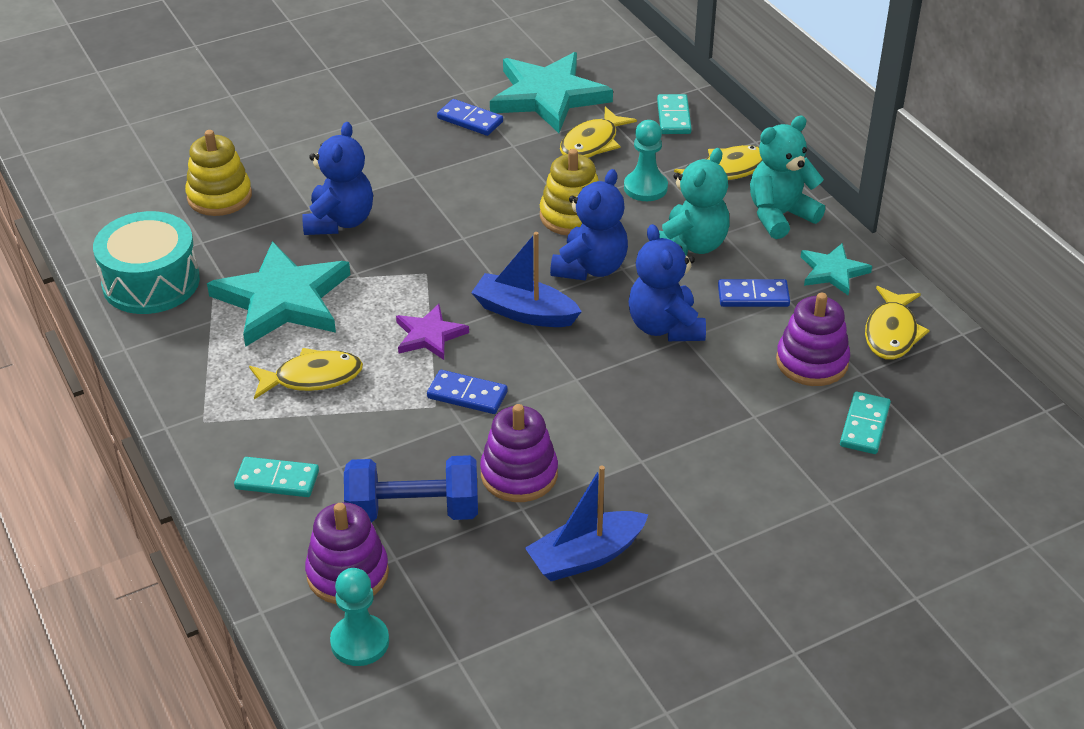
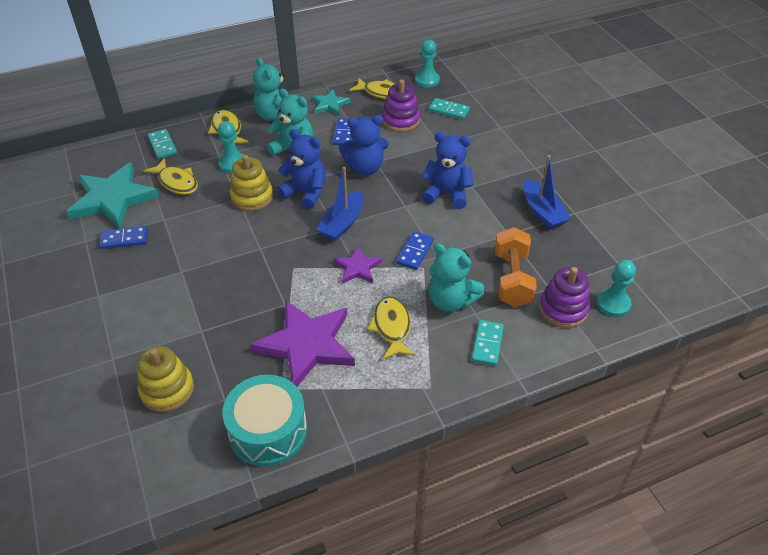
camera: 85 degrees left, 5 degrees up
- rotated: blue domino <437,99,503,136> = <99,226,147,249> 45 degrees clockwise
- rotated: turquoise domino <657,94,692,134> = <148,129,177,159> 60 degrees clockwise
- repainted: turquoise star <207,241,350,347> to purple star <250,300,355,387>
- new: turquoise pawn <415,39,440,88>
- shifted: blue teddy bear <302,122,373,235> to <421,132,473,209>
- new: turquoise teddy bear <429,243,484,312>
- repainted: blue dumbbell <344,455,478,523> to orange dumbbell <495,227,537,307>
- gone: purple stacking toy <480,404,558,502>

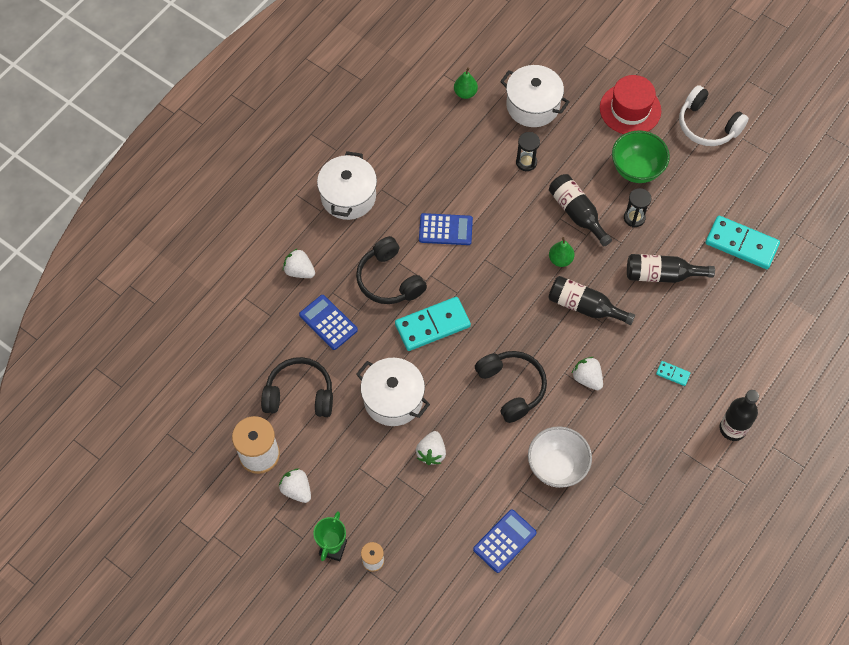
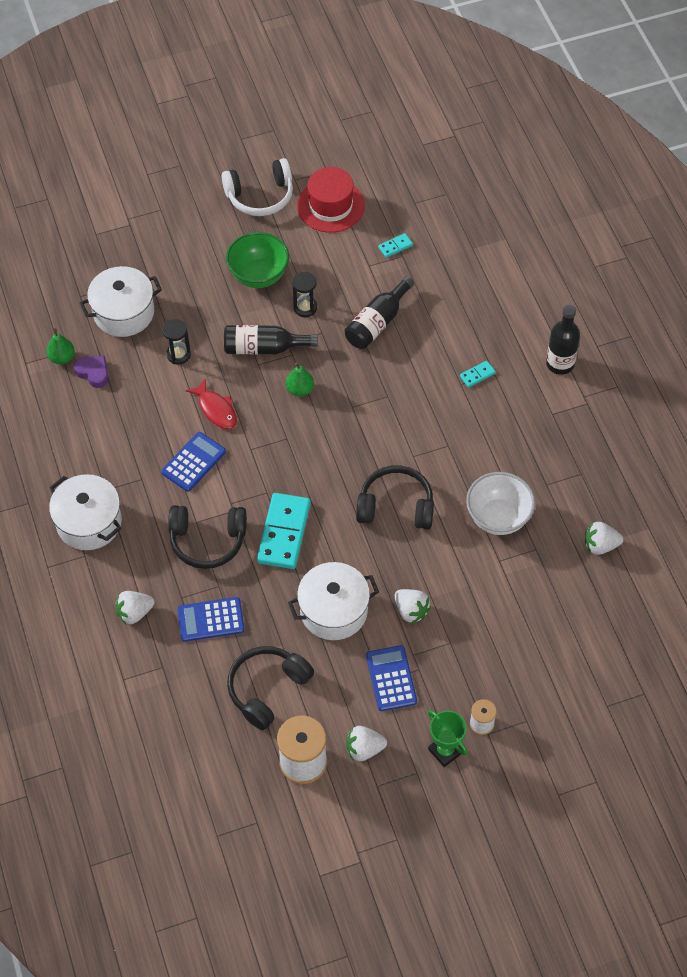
camera: 55 degrees left, 5 degrees down
- new: purple heart <74,356,109,388>
- new: red fish <186,378,237,429>
- shifted: red hat <600,75,661,134> to <297,167,365,233>
- shifted: blue calculator <473,509,537,573> to <366,645,417,711>
- scaled: turquoise domino <705,216,780,269> = <378,233,413,258> x0.44
- shifted: white strawberry <572,357,603,390> to <585,522,624,555>
- gone: black bottle <548,276,635,325>

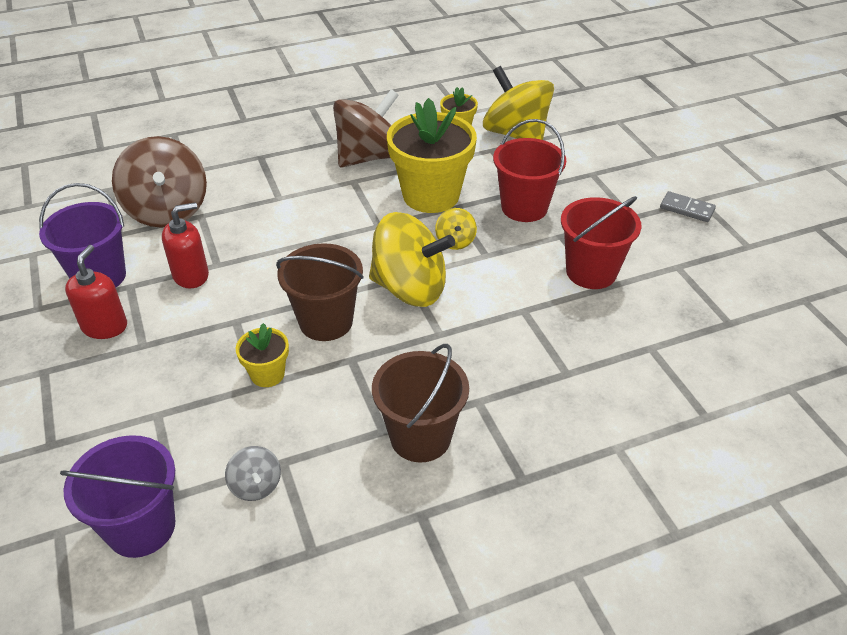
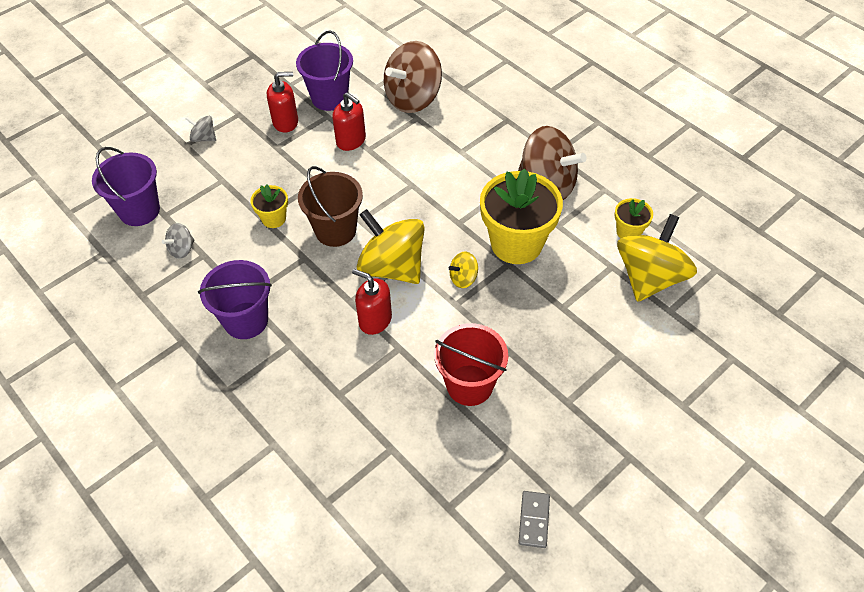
camera: 70 degrees right, 10 degrees up
- new: grey spinning top <186,116,216,142>
- repainted: brown bucket <372,344,469,462> to purple bucket <198,260,272,339>
- new: red soap dispenser <352,269,392,335>
- rotated: yellow spinning top <369,212,455,307> = <357,209,425,284> 135 degrees clockwise
- shifted: grey domino <660,191,716,222> to <518,491,550,548>
- gone: red bucket <493,119,566,222>

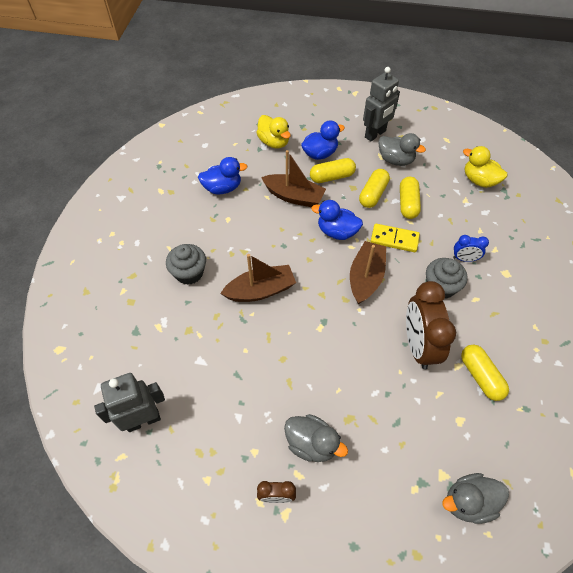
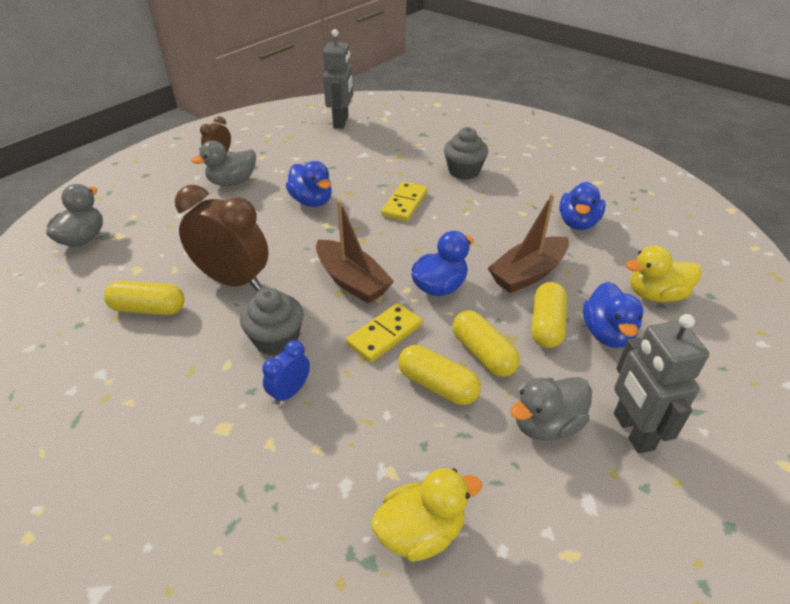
camera: 120 degrees right, 15 degrees down
- new: blue duck <286,161,332,207>
- swapped: brown boat <220,254,296,302> to yellow domino <381,182,428,222>

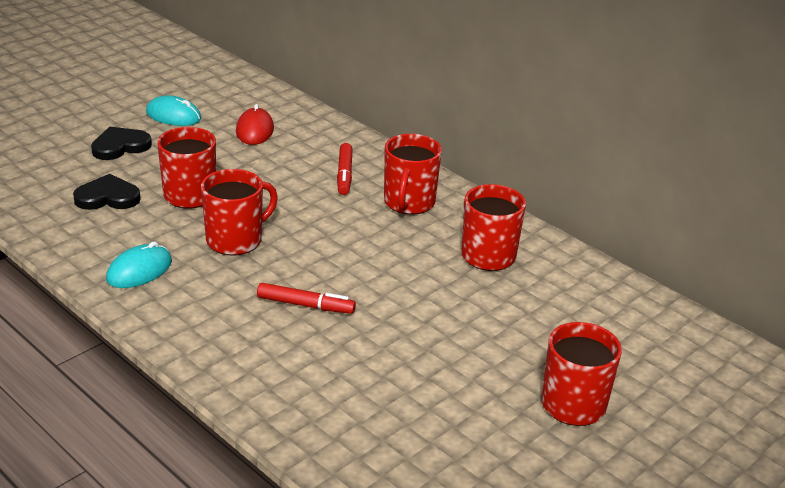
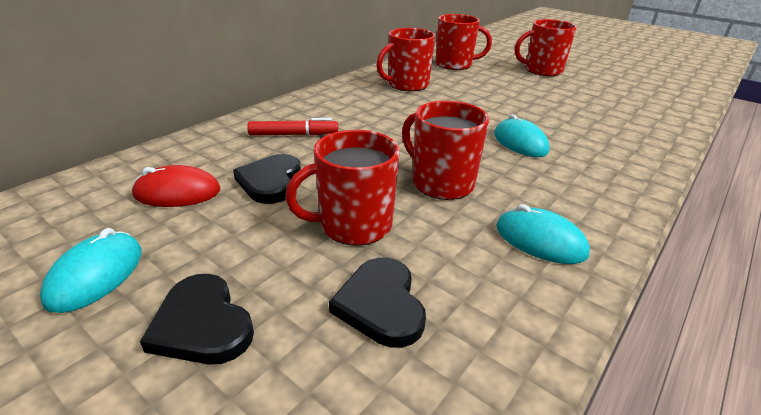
camera: 95 degrees left, 0 degrees up
- new: black heart <233,154,301,204>
- shifted: red mug <384,134,442,215> to <436,14,492,70>
- swapped: red marker <257,283,356,314> to turquoise mouse <494,114,549,157>

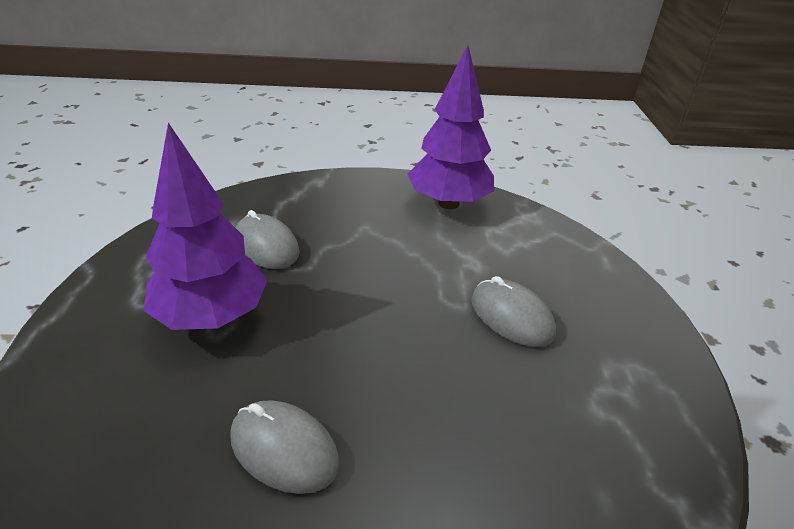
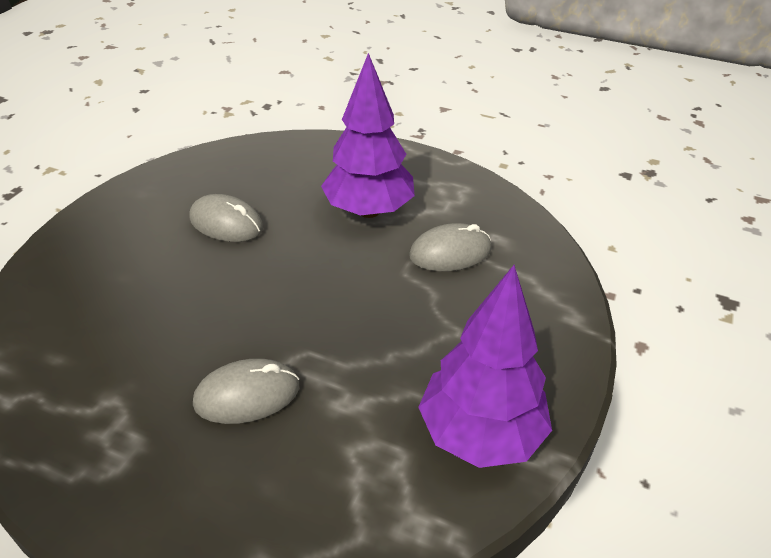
camera: 115 degrees right, 5 degrees up
- rotated: grey mouse <230,400,340,494> = <189,194,263,242> 60 degrees clockwise

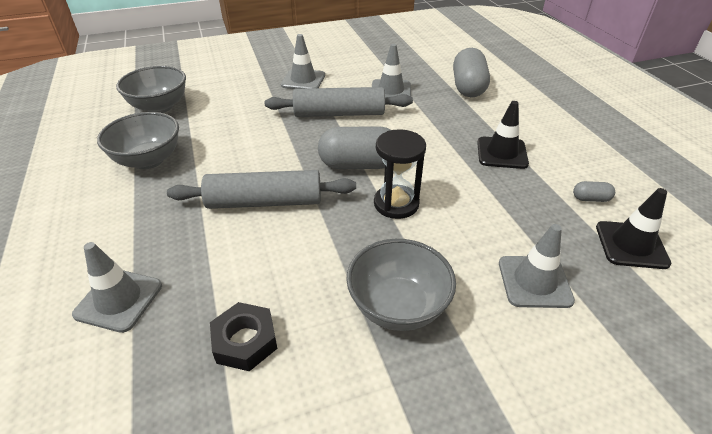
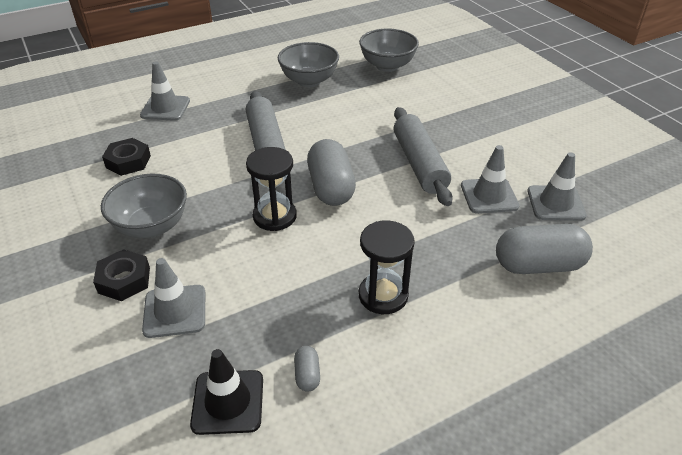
camera: 80 degrees right, 0 degrees up
- new: black nut <93,249,150,301>
- swapped: black traffic cone <477,101,529,169> to black hourglass <359,220,415,314>
- shifted: grey traffic cone <281,34,325,89> to <527,152,587,221>

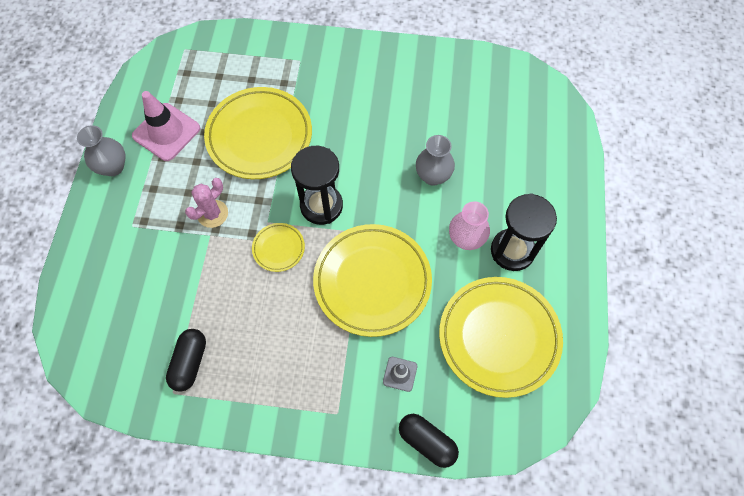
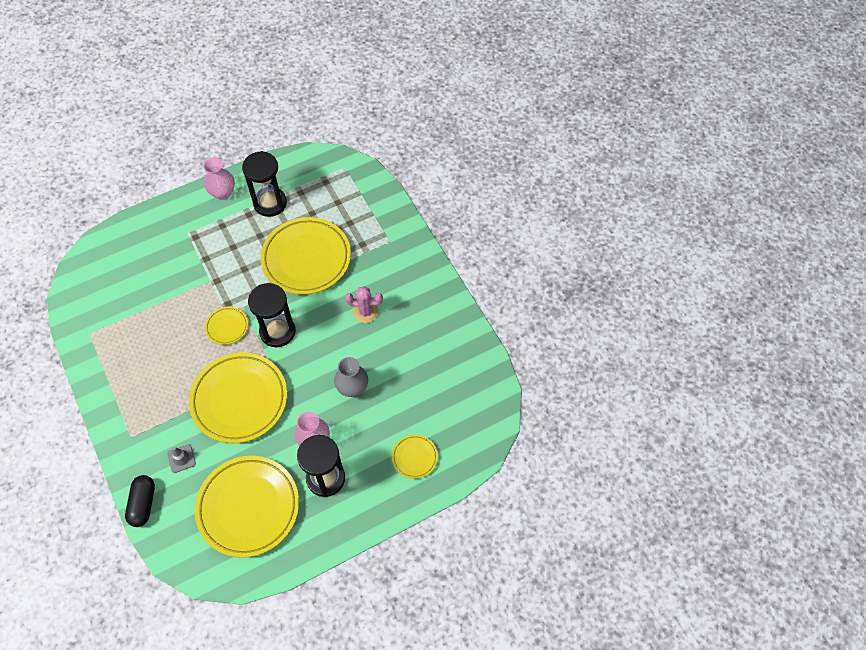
camera: 55 degrees right, 5 degrees down
- repainted: grey vase <77,125,125,176> to pink vase <203,158,235,200>
- swapped: pink traffic cone <132,91,200,161> to black hourglass <242,151,287,217>
- shifted: pink cactus <185,178,228,228> to <345,286,383,323>
- new: yellow plate <392,435,438,479>
- gone: black capsule <166,329,206,392>

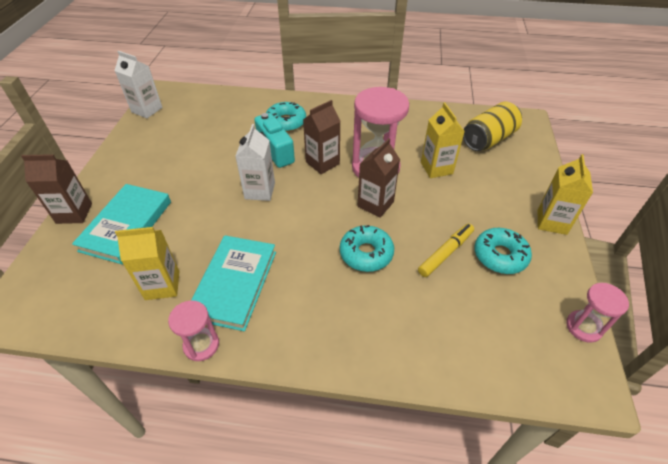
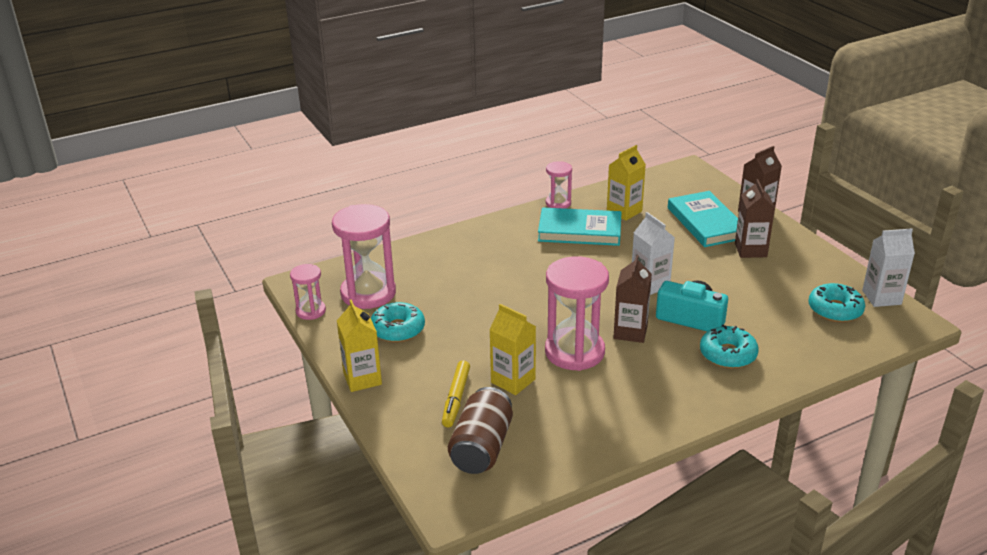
camera: 145 degrees right, 15 degrees down
- new: pink hourglass <332,204,396,309>
- shifted: yellow marker <418,223,474,277> to <442,360,470,427>
- repainted: yellow can <463,102,522,151> to brown can <448,387,513,474>
- rotated: turquoise book <191,235,276,331> = <538,207,622,246> 60 degrees counterclockwise
- shifted: brown carton <357,138,400,218> to <735,179,775,258>
- shifted: turquoise donut <340,225,394,272> to <808,283,865,322>

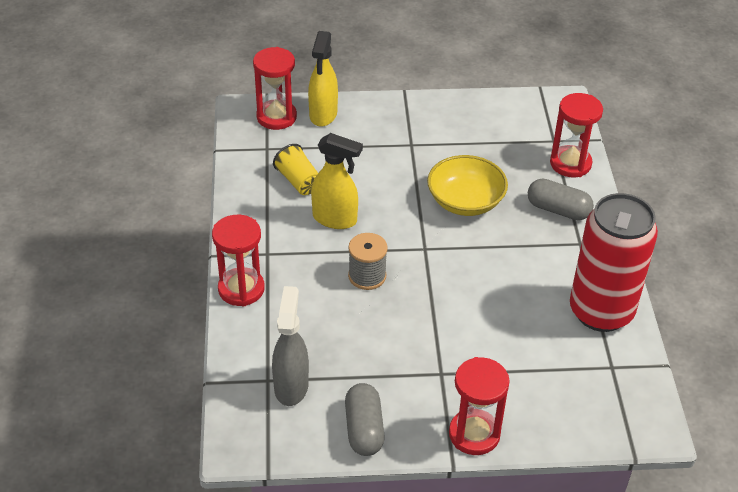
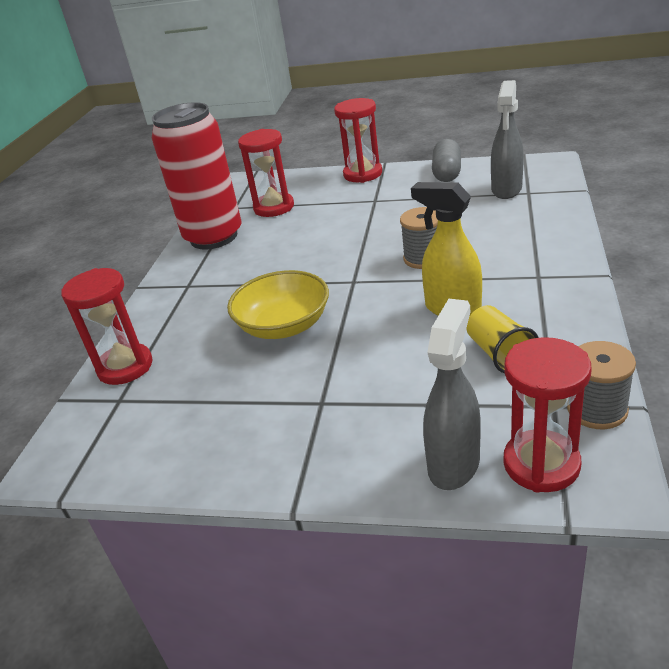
camera: 160 degrees left, 10 degrees down
- shifted: red hourglass <212,215,265,307> to <238,129,294,217>
- repainted: yellow spray bottle <308,31,338,127> to grey spray bottle <423,299,481,490>
- new: grey spool <567,341,636,429>
- gone: grey capsule <528,179,594,220>

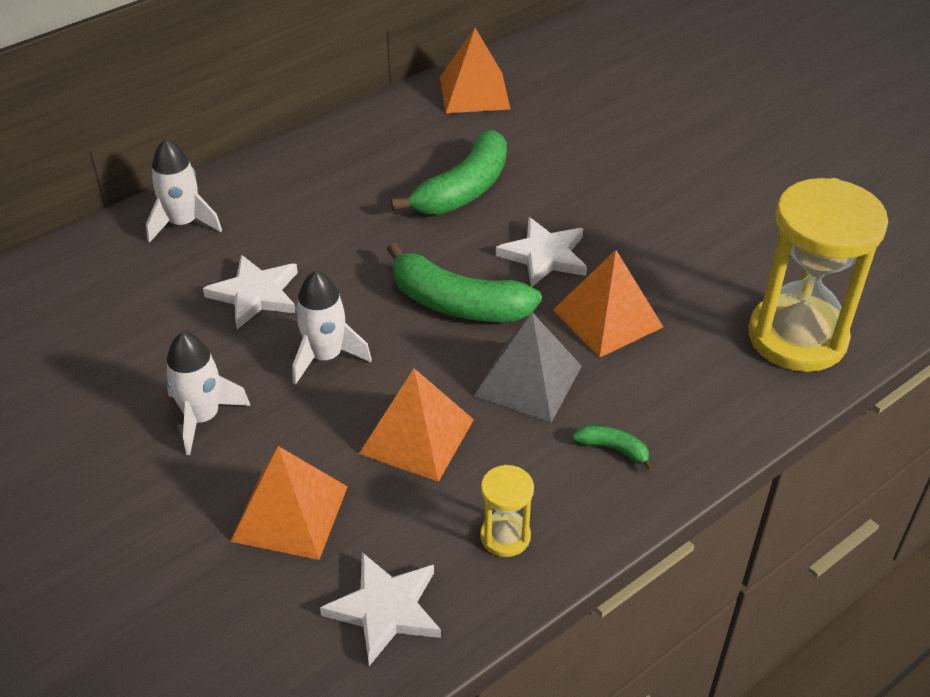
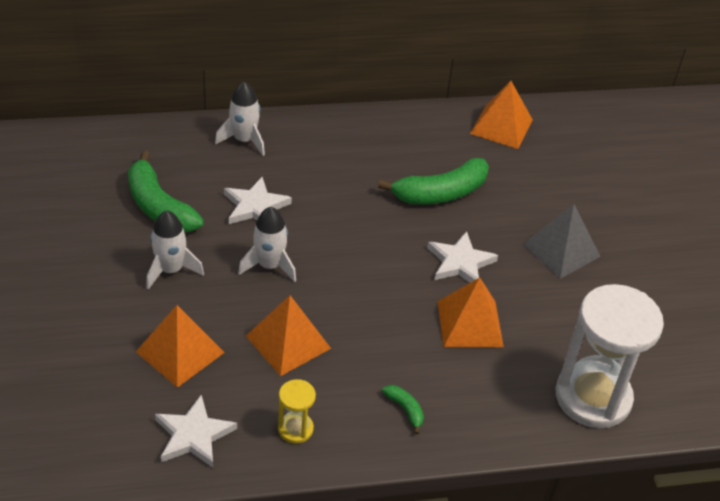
camera: 25 degrees right, 0 degrees up
- shifted: green banana <387,242,542,322> to <128,151,204,232>
- shifted: grey pyramid <474,312,582,423> to <522,204,601,279>
- repainted: yellow hourglass <748,178,888,372> to white hourglass <556,284,664,428>

